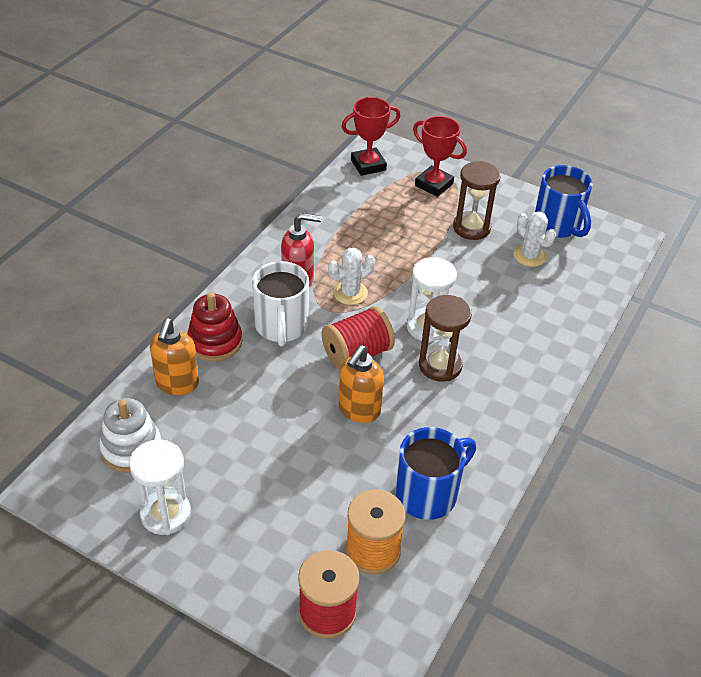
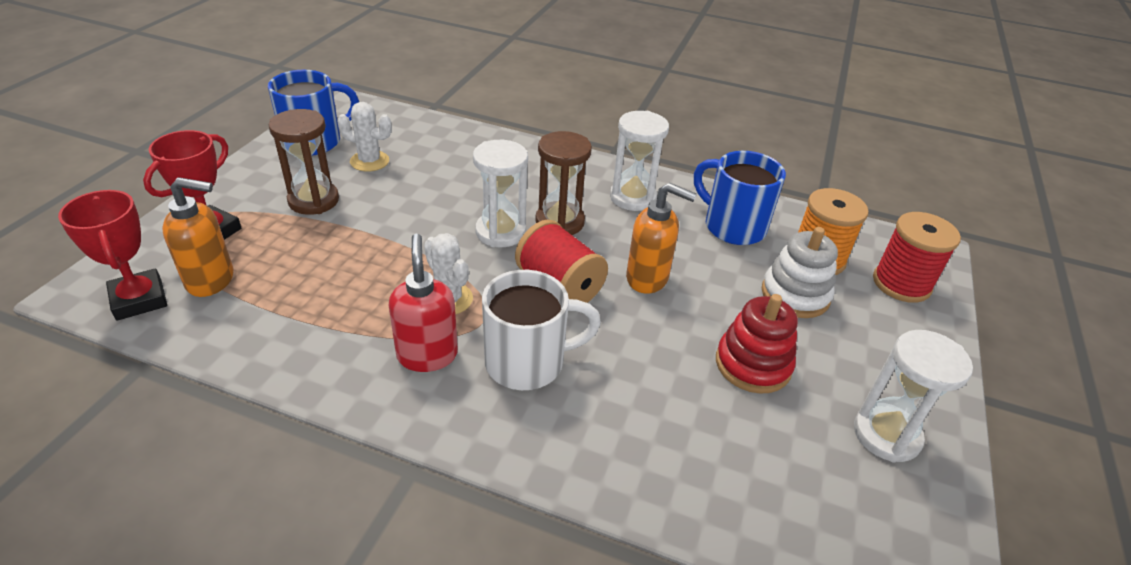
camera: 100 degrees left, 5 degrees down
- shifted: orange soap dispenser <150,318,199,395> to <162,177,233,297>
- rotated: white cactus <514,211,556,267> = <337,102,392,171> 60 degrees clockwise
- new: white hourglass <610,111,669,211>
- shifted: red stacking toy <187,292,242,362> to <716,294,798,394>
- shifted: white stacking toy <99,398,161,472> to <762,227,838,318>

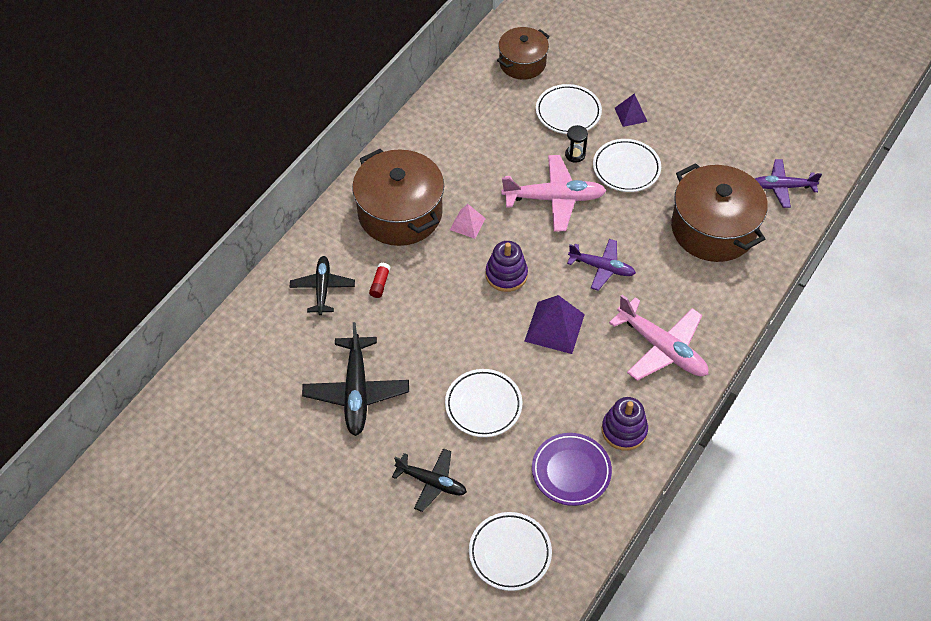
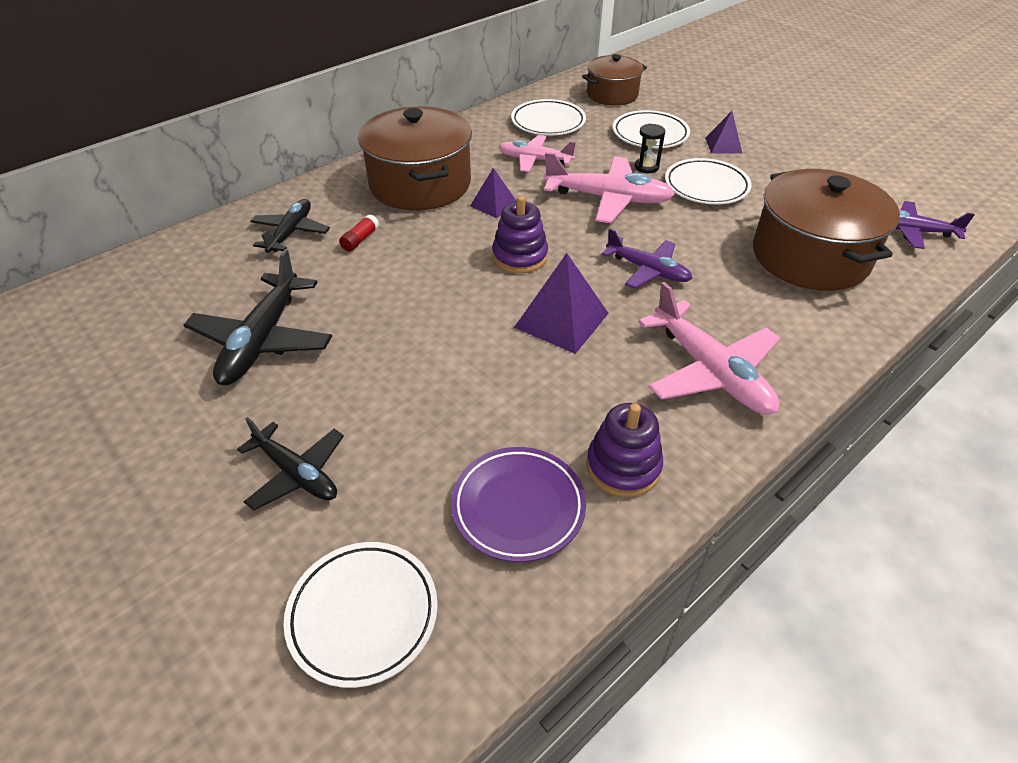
camera: 15 degrees right, 10 degrees down
- repainted: pink pyramid <450,204,486,239> to purple pyramid <470,168,516,218>
- new: pink plane <499,135,576,172>
- shifted: white plate <445,369,522,437> to <511,99,586,135>

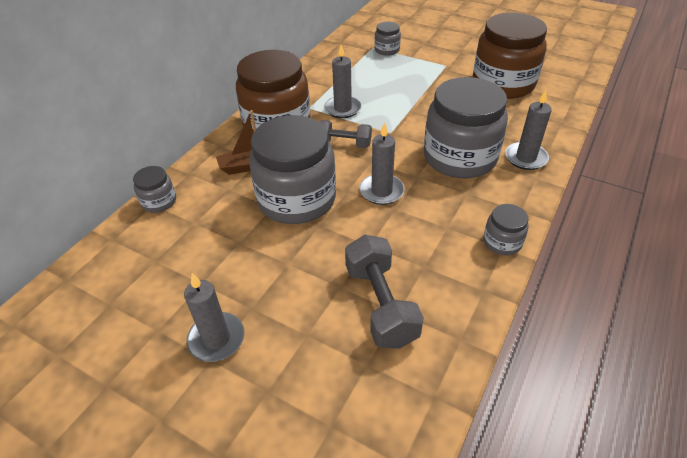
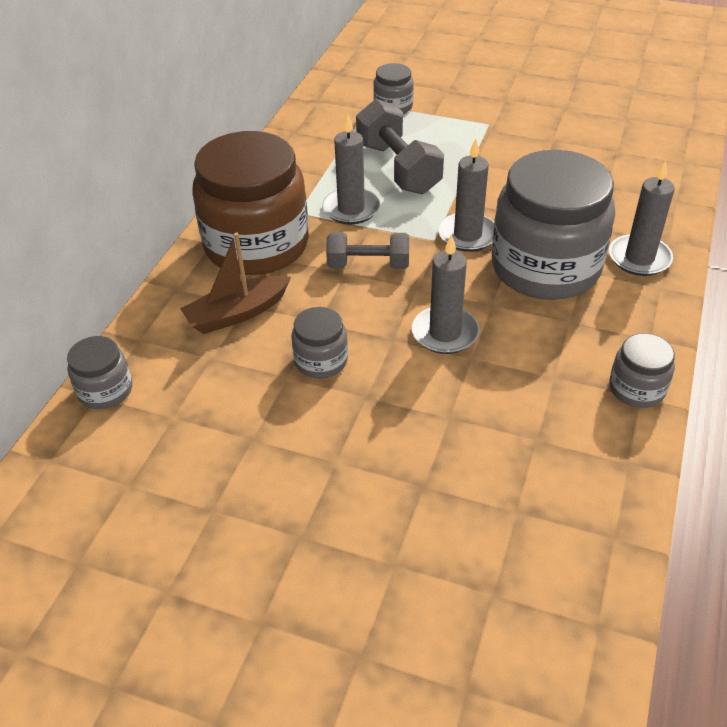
camera: 10 degrees left, 0 degrees up
- scaled: grey jar <249,115,336,224> = <291,307,348,378> x0.45
- shifted: grey dumbbell <345,235,424,349> to <356,99,444,194>
- shifted: grey candle <184,273,245,362> to <438,138,494,252>
- gone: brown jar <473,13,547,99>

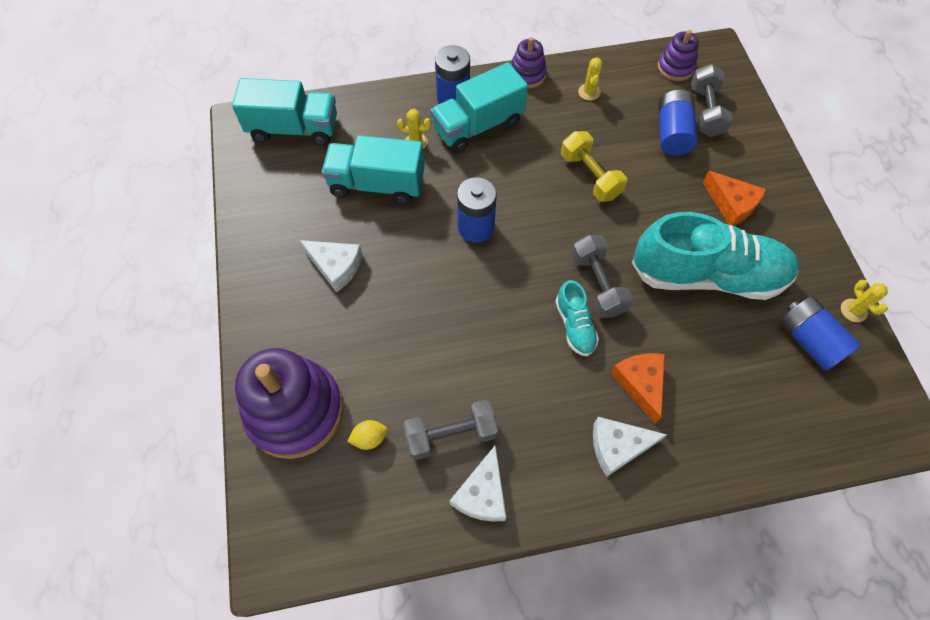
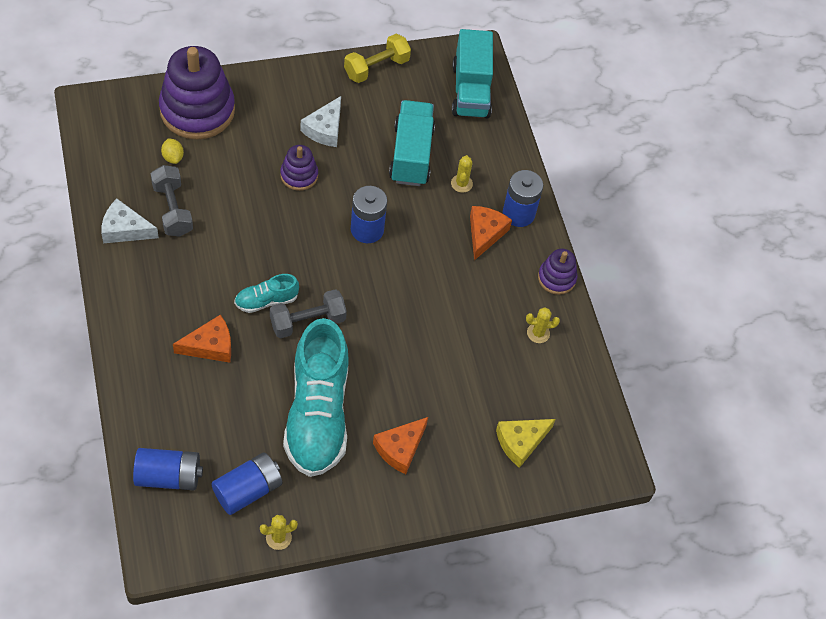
camera: 80 degrees right, 5 degrees down
- shifted: blue battery <658,90,697,156> to <133,448,203,491>
- shifted: purple stacking toy <658,30,699,81> to <280,145,318,191>
- shifted: yellow dumbbell <561,131,627,202> to <344,34,411,83>
- swapped: turquoise truck <430,62,528,153> to orange cheese <470,206,512,260>
- swapped: grey dumbbell <691,64,733,137> to yellow cheese <496,419,556,468>
- gone: white cheese <593,417,667,477>

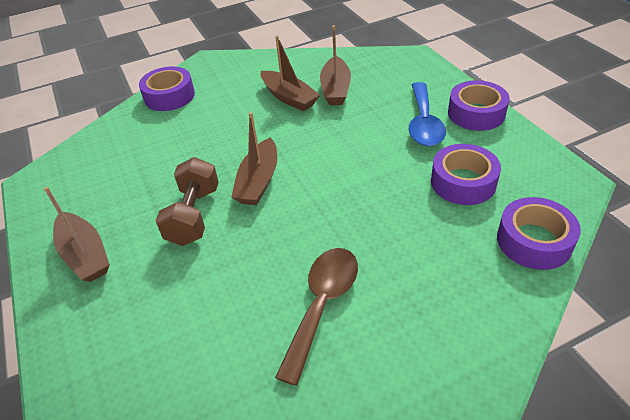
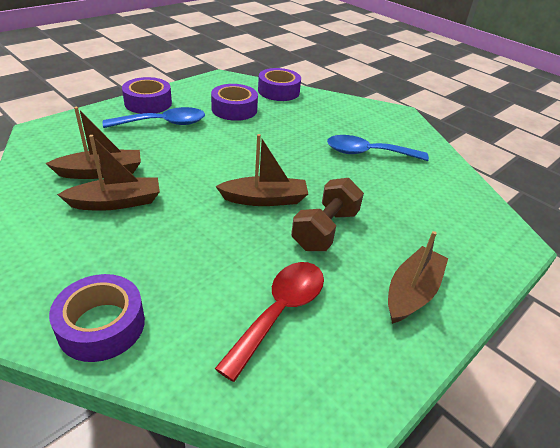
camera: 115 degrees left, 5 degrees down
- rotated: brown boat <261,35,320,111> = <57,135,160,211> 45 degrees clockwise
- new: red spoon <215,262,324,382>
- rotated: brown dumbbell <156,157,219,246> = <291,178,364,251> 45 degrees counterclockwise
- repainted: brown spoon <275,248,358,386> to blue spoon <327,135,429,161>

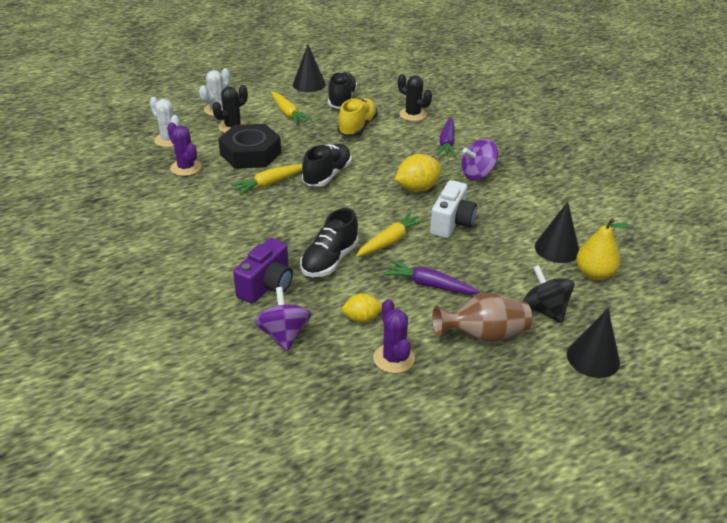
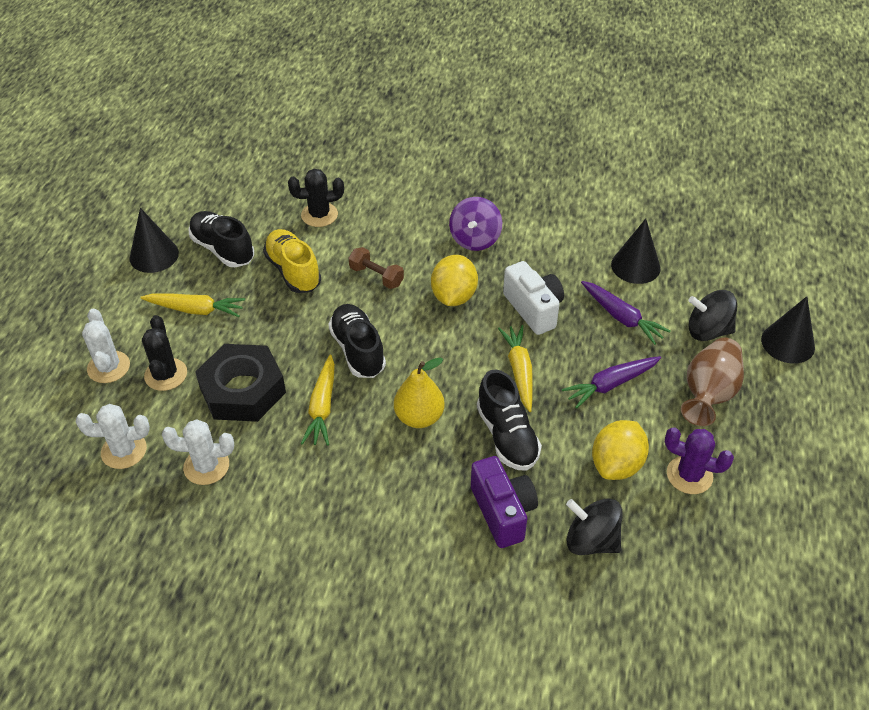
camera: 50 degrees left, 10 degrees up
- repainted: purple cactus <167,122,202,176> to white cactus <162,419,234,485>
- new: brown dumbbell <349,247,404,289>
- shifted: yellow pear <576,218,629,280> to <394,358,445,428>
- repainted: purple spinning top <254,287,311,352> to black spinning top <566,498,623,555>
- shifted: purple carrot <437,117,456,157> to <581,281,670,345>
- scaled: yellow lemon <342,293,382,323> = <592,420,649,480> x1.57

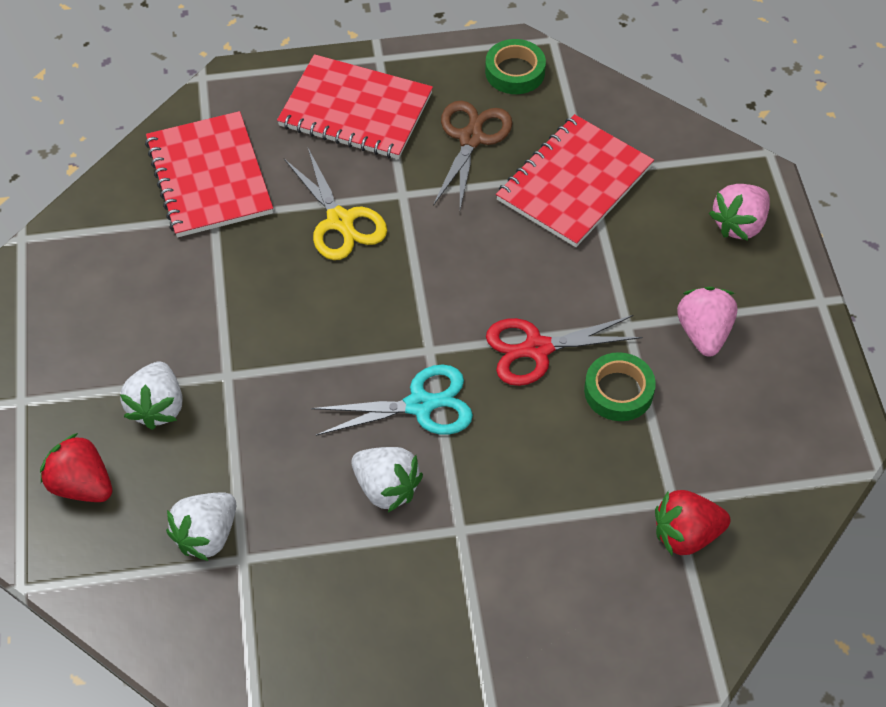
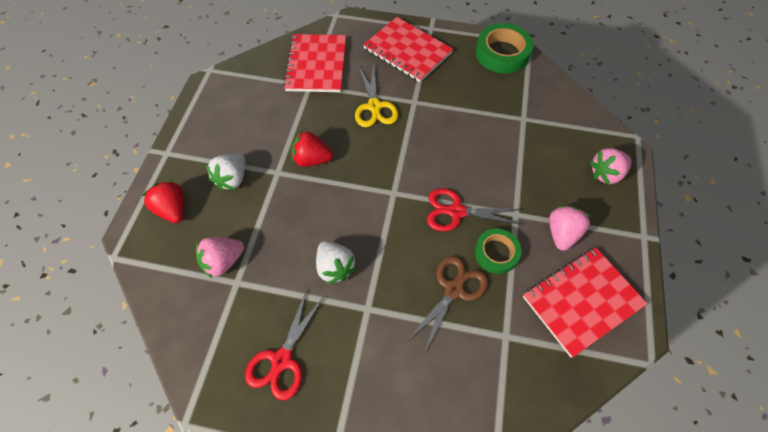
camera: 20 degrees right, 5 degrees up
- repainted: white strawberry <166,492,236,561> to pink strawberry <196,237,244,279>
- new: red scissors <245,289,324,400>
- shifted: red strawberry <655,490,730,556> to <292,131,333,167>
- shifted: brown scissors <433,101,513,209> to <407,256,488,351>
- scaled: green tape <485,39,546,94> = <475,23,534,73> x1.57
- shifted: red notebook <496,114,654,247> to <523,247,647,358>
- gone: turquoise scissors <311,365,473,436>

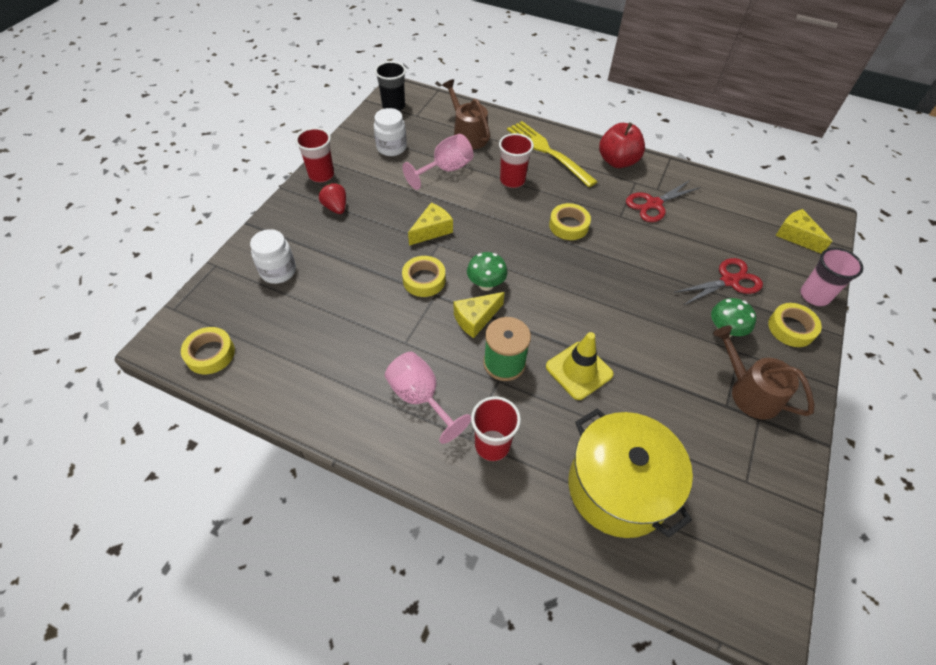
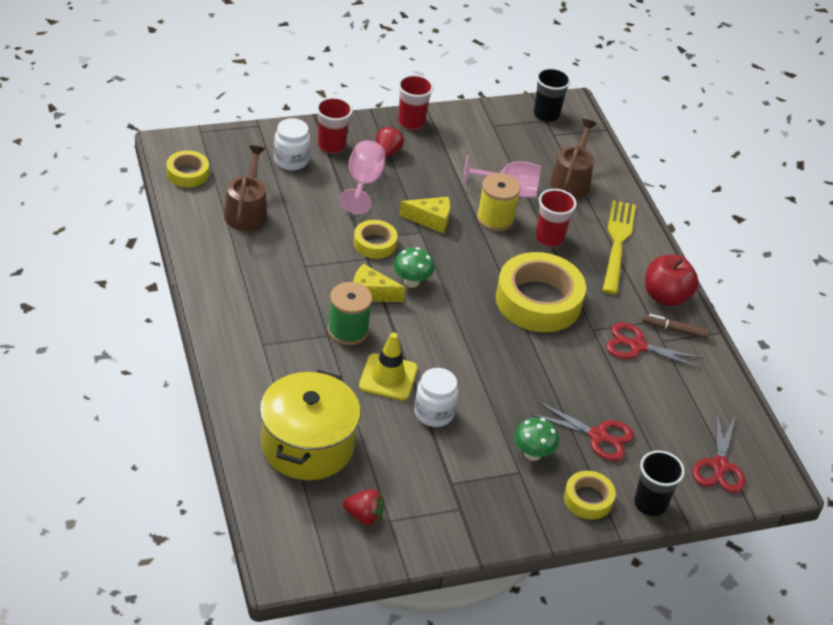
camera: 45 degrees right, 10 degrees down
- shifted: brown watering can <713,326,815,420> to <224,145,267,231>
- shifted: red cup <471,396,521,461> to <316,97,353,154>
- shifted: pink goblet <385,352,471,444> to <340,140,385,214>
- new: red strawberry <343,489,384,525>
- shifted: white jar <374,108,407,156> to <414,368,458,427>
- new: yellow spool <477,173,521,232>
- scaled: yellow tape <549,203,591,240> = <496,252,586,332> x1.97
- repainted: pink cup <800,248,863,306> to black cup <634,450,685,517>
- new: brown marker <643,314,709,339>
- swapped: yellow cheese <776,209,832,253> to red scissors <693,412,745,493>

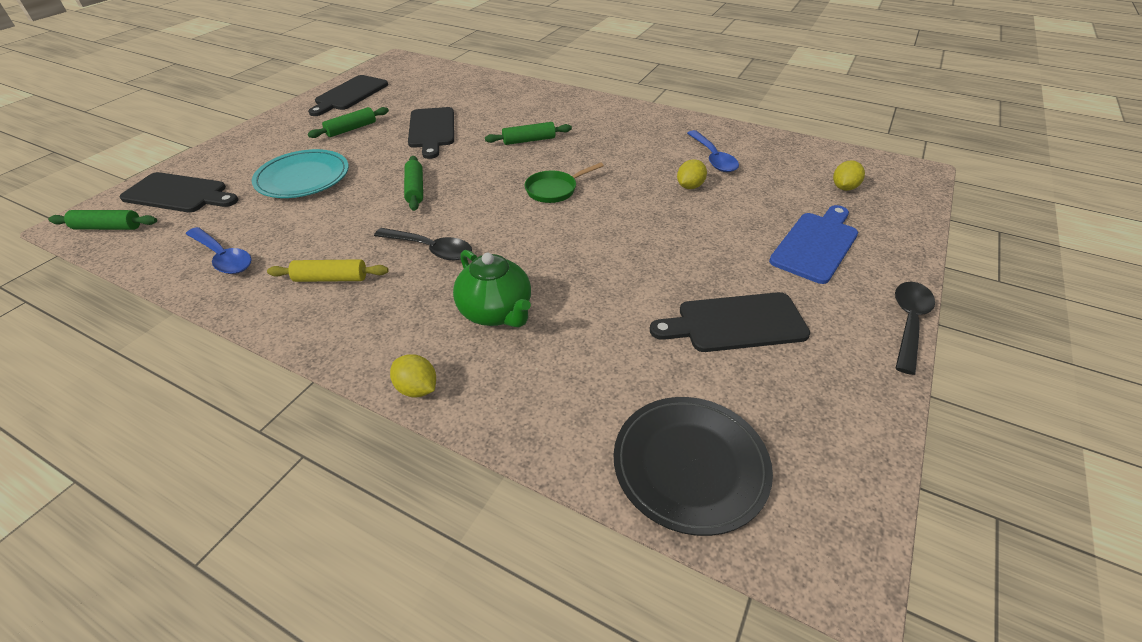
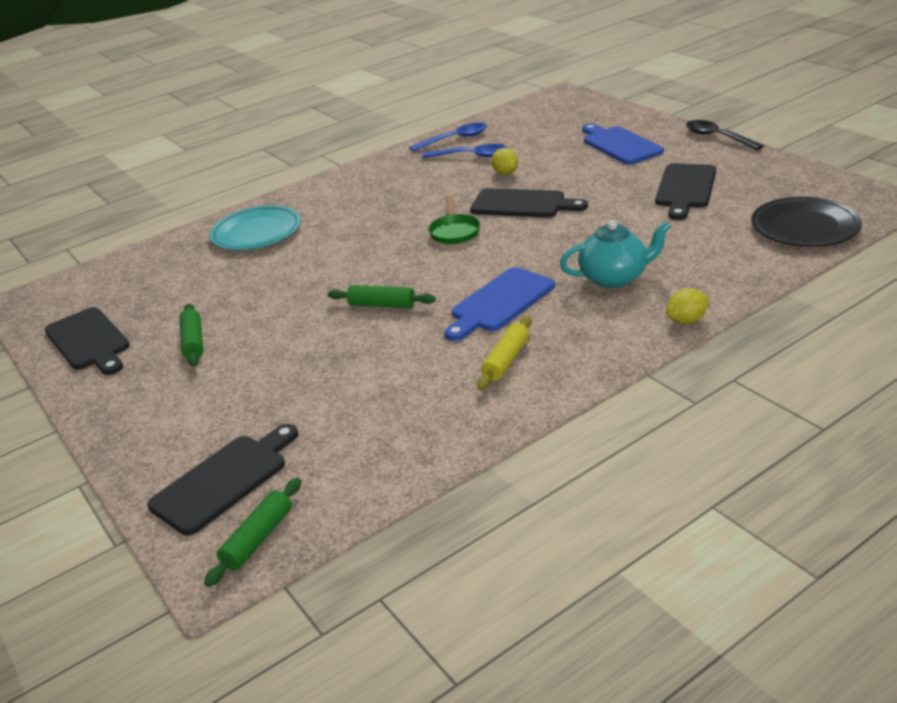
camera: 60 degrees left, 10 degrees down
- shifted: turquoise plate <252,149,349,198> to <209,205,301,250>
- shifted: blue spoon <186,227,252,274> to <409,123,487,152>
- swapped: black spoon <374,228,472,260> to blue cutting board <444,267,555,341>
- shifted: black cutting board <408,107,454,159> to <470,188,588,218>
- repainted: green teapot <453,250,531,328> to turquoise teapot <560,220,671,288>
- gone: green rolling pin <485,122,572,145>
- gone: yellow lemon <833,160,865,191>

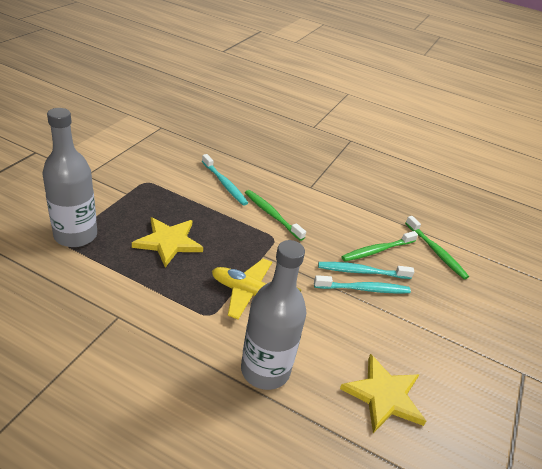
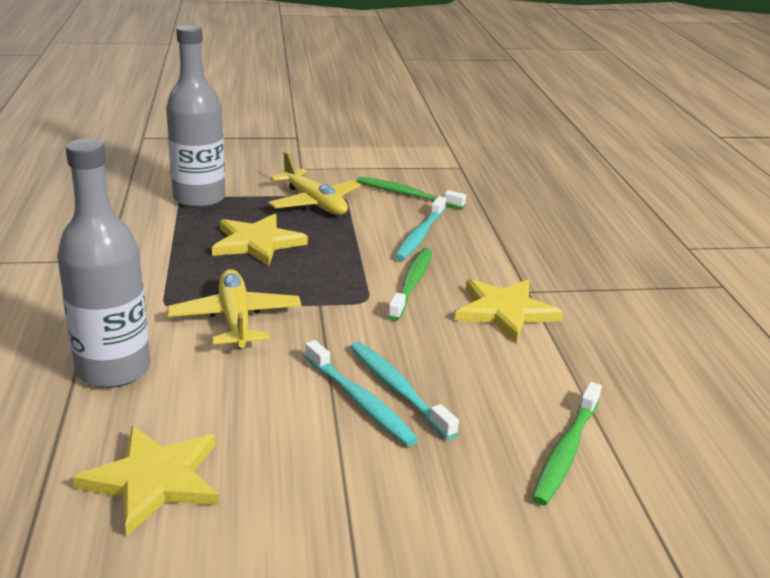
camera: 60 degrees right, 10 degrees down
- new: yellow plane <268,152,361,215>
- shifted: green toothbrush <341,231,418,261> to <357,176,466,209>
- new: yellow star <455,279,563,343>

